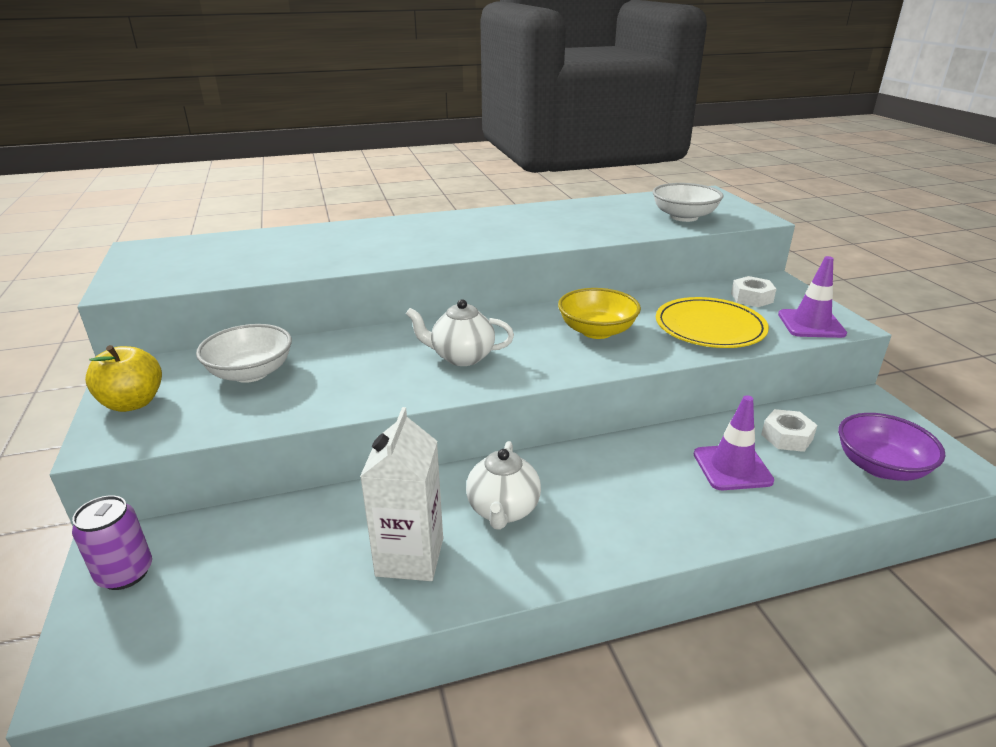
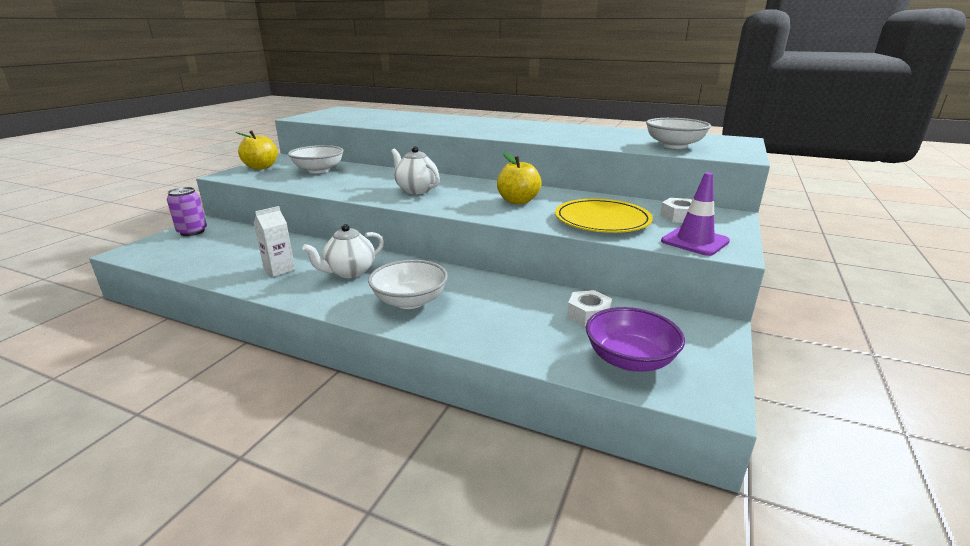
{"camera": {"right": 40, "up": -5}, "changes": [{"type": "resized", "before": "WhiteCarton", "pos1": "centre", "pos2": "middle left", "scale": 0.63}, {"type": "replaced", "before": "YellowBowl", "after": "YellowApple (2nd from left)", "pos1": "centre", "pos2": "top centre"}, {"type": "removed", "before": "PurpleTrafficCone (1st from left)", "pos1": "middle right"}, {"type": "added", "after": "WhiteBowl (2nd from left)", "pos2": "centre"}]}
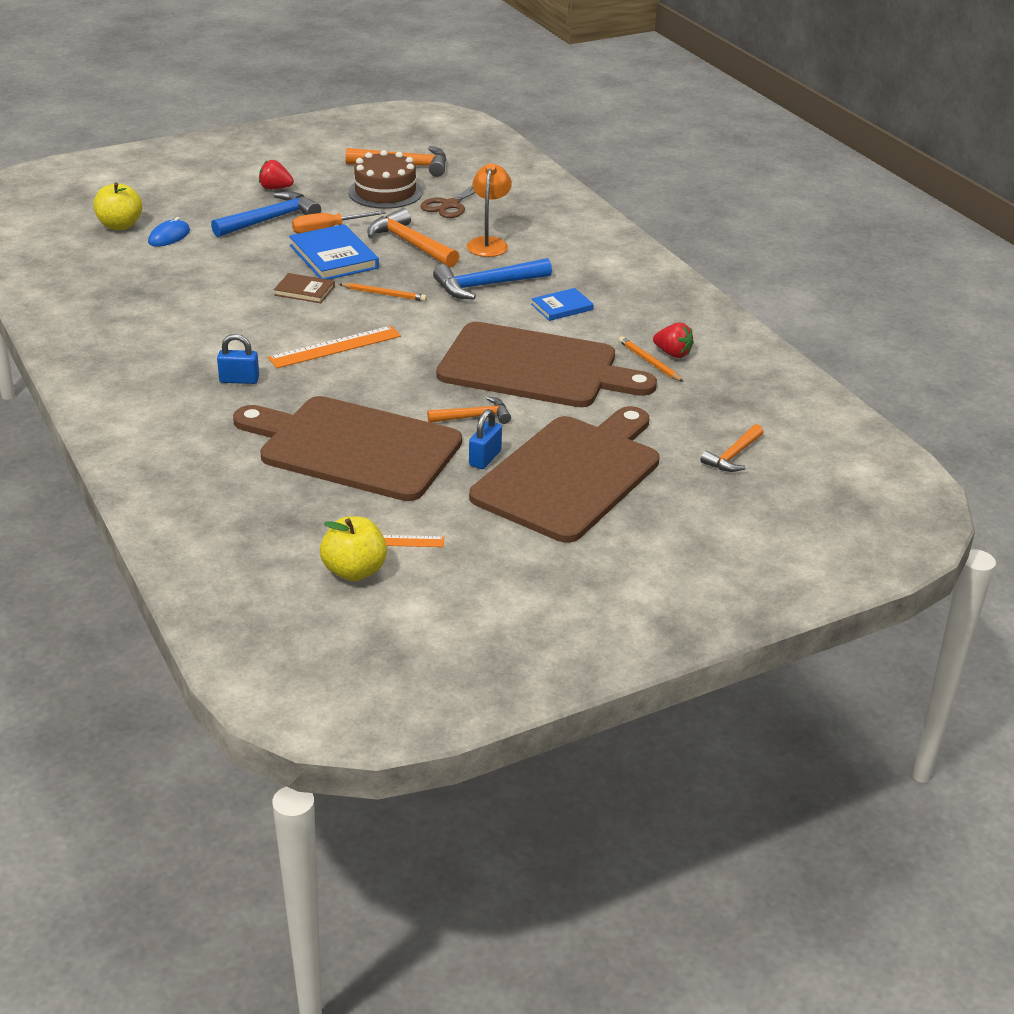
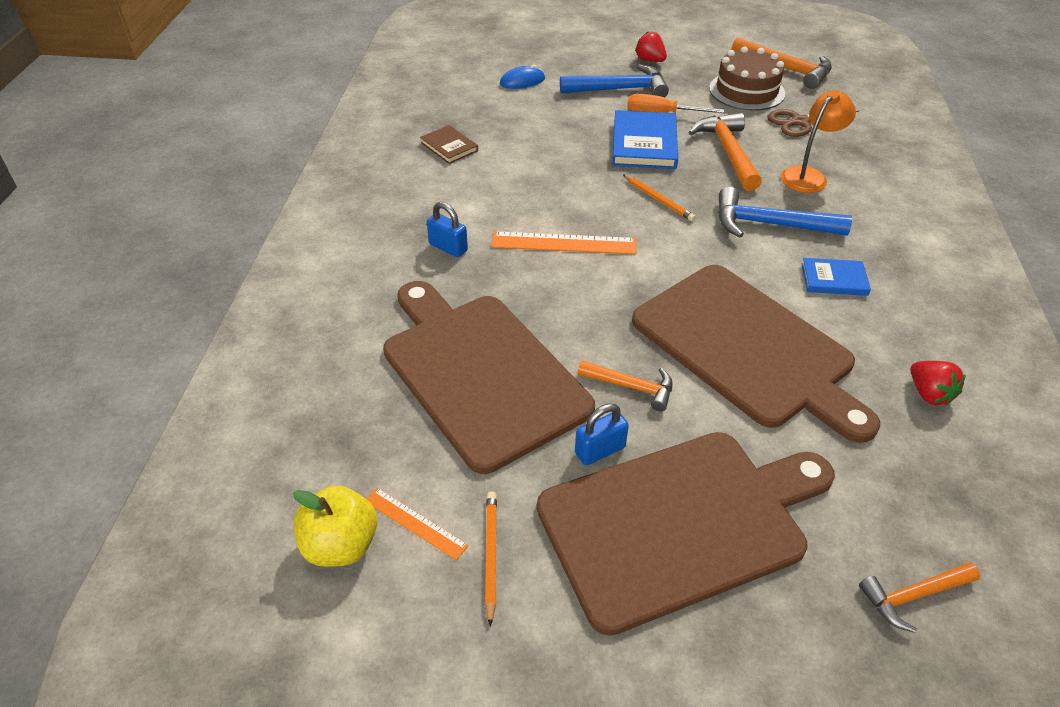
{"camera": {"right": 35, "up": 10}, "changes": [{"type": "removed", "before": "YellowApple (1st from left)", "pos1": "top left"}, {"type": "moved", "before": "BrownBook", "pos1": "top left", "pos2": "top centre"}, {"type": "moved", "before": "OrangePencil (2nd from left in the first image)", "after": "OrangePencil (1st from left)", "pos1": "centre", "pos2": "bottom centre"}]}
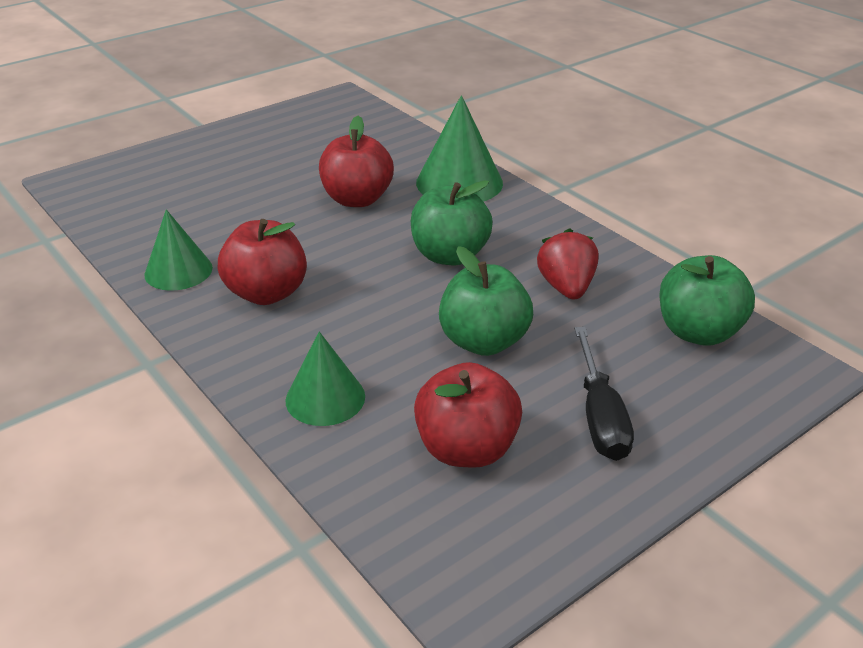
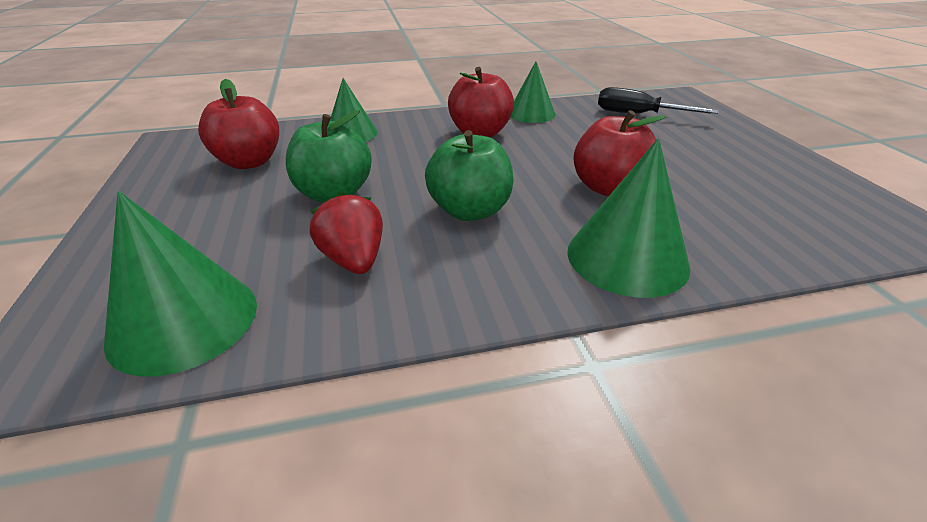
{"camera": {"right": 115, "up": 0}, "changes": [{"type": "turned", "before": "RedStrawberry", "pos1": "centre", "pos2": "centre", "turn": -135}, {"type": "moved", "before": "BlackScrewdriver", "pos1": "middle right", "pos2": "top right"}, {"type": "replaced", "before": "GreenApple (3rd from left)", "after": "GreenCone (1st from left)", "pos1": "middle right", "pos2": "middle left"}]}
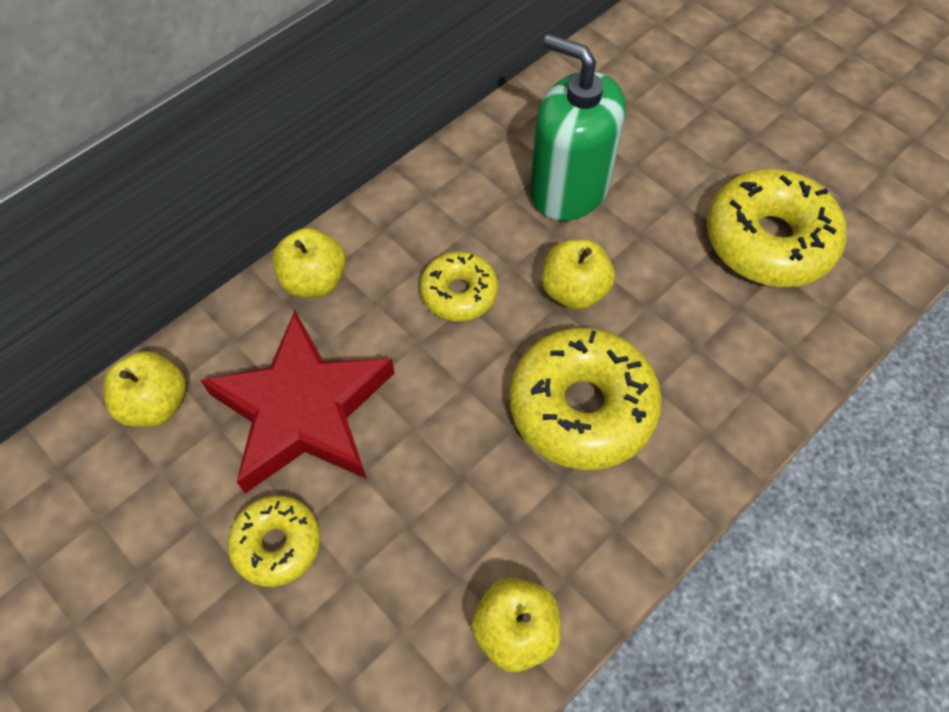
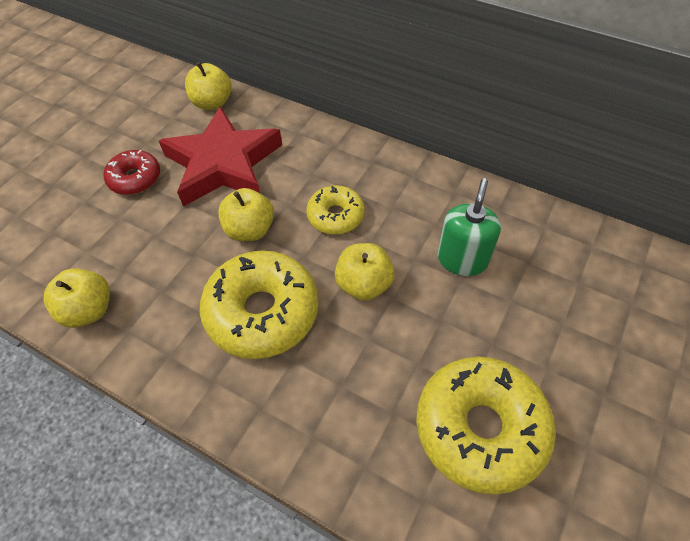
{"camera": {"right": 75, "up": -5}, "changes": [{"type": "recoloured", "before": "YellowDonut (1st from left)", "after": "RedDonut", "pos1": "bottom left", "pos2": "top left"}, {"type": "moved", "before": "YellowApple (2nd from left in the first image)", "after": "YellowApple (3rd from left)", "pos1": "middle left", "pos2": "centre"}, {"type": "resized", "before": "GreenSoapDispenser", "pos1": "top centre", "pos2": "middle right", "scale": 0.65}]}
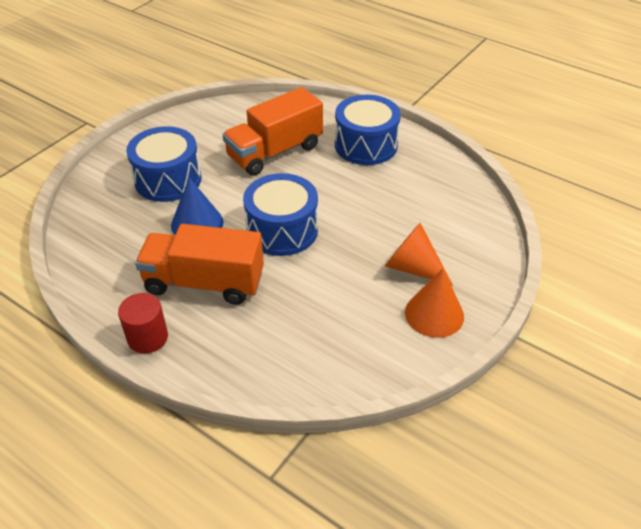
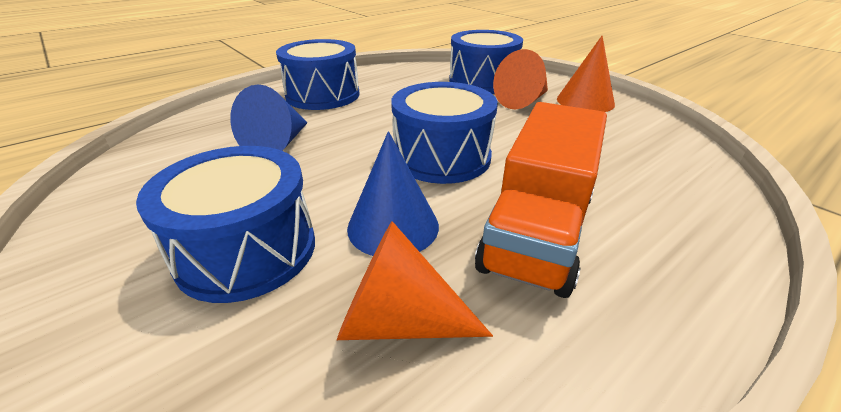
{"camera": {"right": -75, "up": -10}, "changes": [{"type": "removed", "before": "RedCylinder", "pos1": "middle left"}, {"type": "replaced", "before": "OrangeTruck (2nd from left)", "after": "BlueCone (1st from left)", "pos1": "top centre", "pos2": "top left"}, {"type": "added", "after": "OrangeCone (1st from left)", "pos2": "bottom centre"}, {"type": "added", "after": "BlueDrum (4th from left)", "pos2": "top centre"}]}
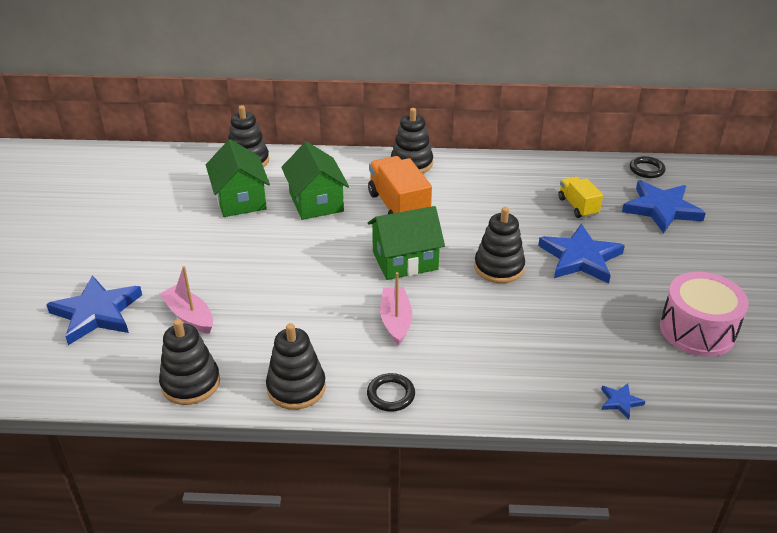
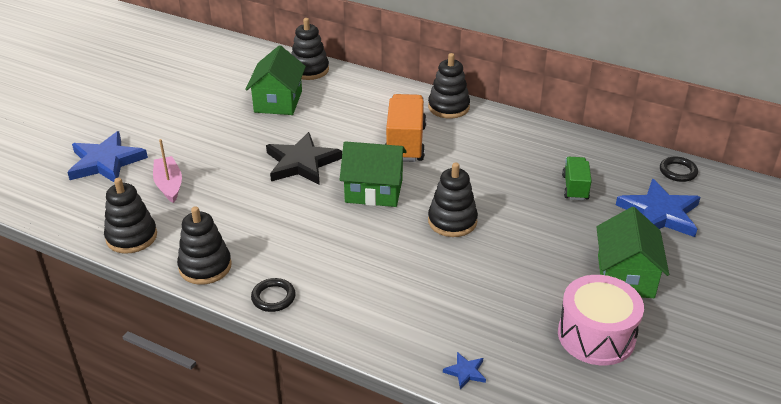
{"camera": {"right": 25, "up": 0}, "changes": [{"type": "moved", "before": "GreenHouse (2nd from left in the first image)", "after": "GreenHouse (3rd from left)", "pos1": "centre", "pos2": "middle right"}, {"type": "removed", "before": "PinkBoat (2nd from left)", "pos1": "centre"}, {"type": "removed", "before": "BlueStar (2nd from left)", "pos1": "middle right"}, {"type": "recoloured", "before": "YellowTruck", "after": "GreenTruck", "pos1": "middle right", "pos2": "middle right"}, {"type": "added", "after": "BlackStar", "pos2": "centre"}]}
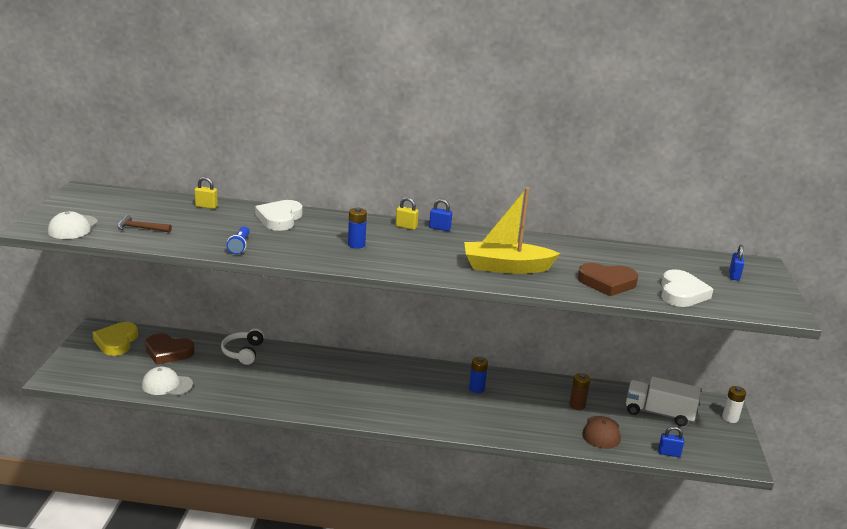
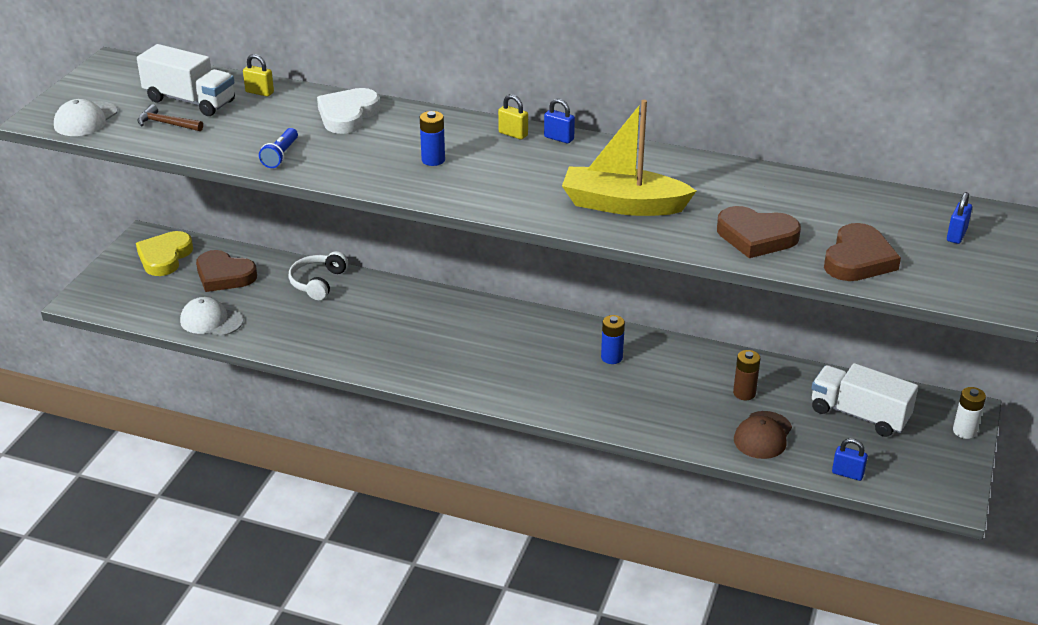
{"camera": {"right": 15, "up": 10}, "changes": [{"type": "recoloured", "before": "WhiteHeart (2nd from left)", "after": "BrownHeart (3rd from left)", "pos1": "middle right", "pos2": "middle right"}, {"type": "added", "after": "WhiteTruck (1st from left)", "pos2": "top left"}]}
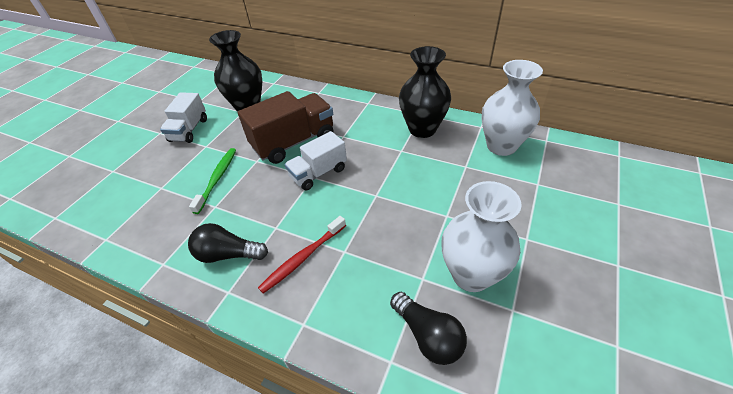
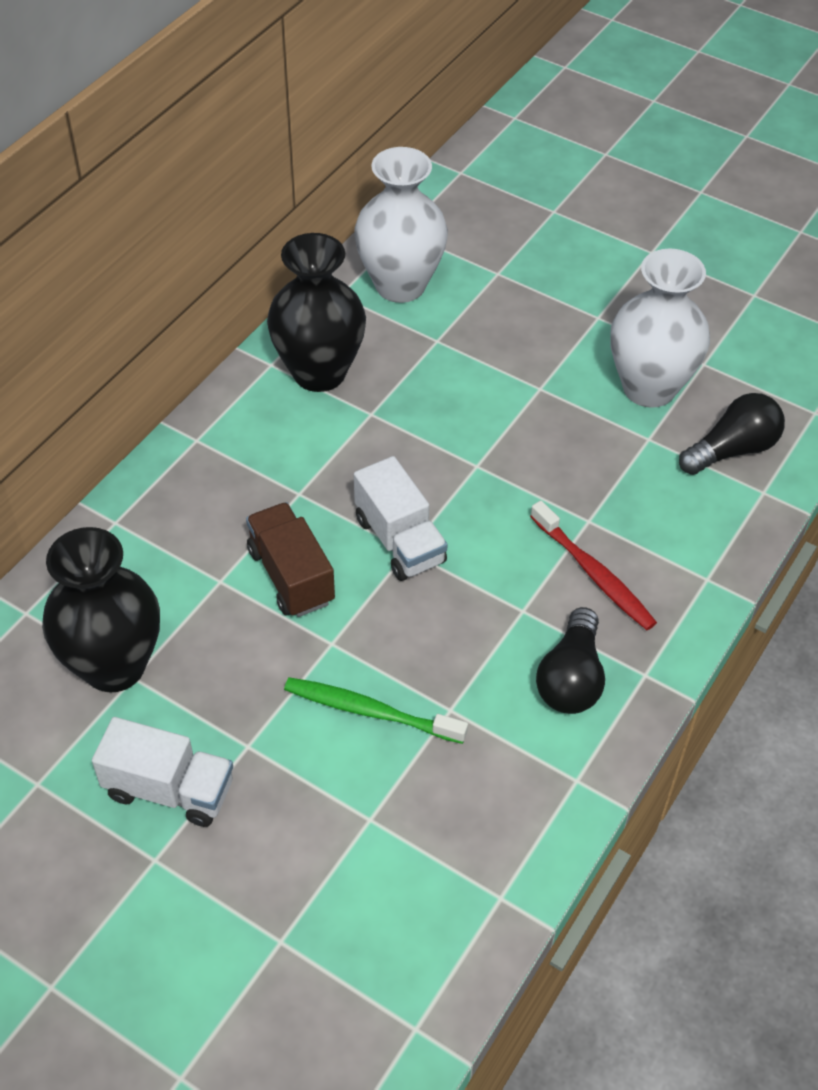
{"camera": {"right": -85, "up": 5}, "changes": [{"type": "resized", "before": "BrownTruck", "pos1": "top centre", "pos2": "centre", "scale": 0.64}]}
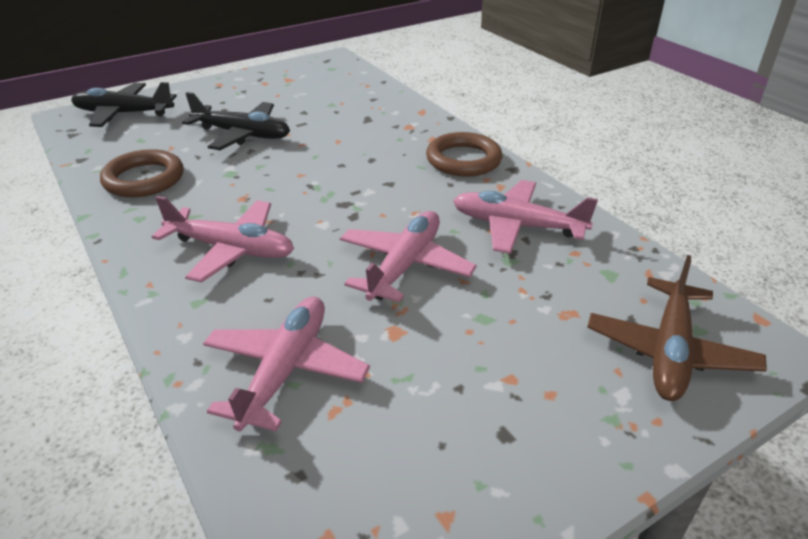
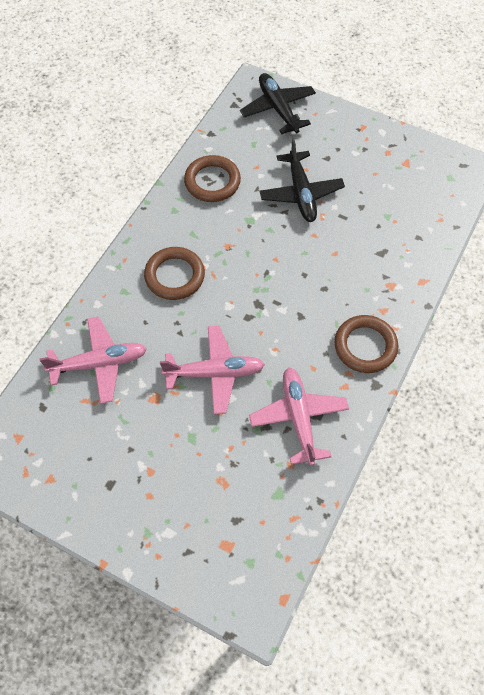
{"camera": {"right": 60, "up": 25}, "changes": [{"type": "replaced", "before": "PinkPlane (1st from left)", "after": "BrownRing (1st from left)", "pos1": "middle left", "pos2": "centre"}, {"type": "removed", "before": "BrownPlane", "pos1": "middle right"}]}
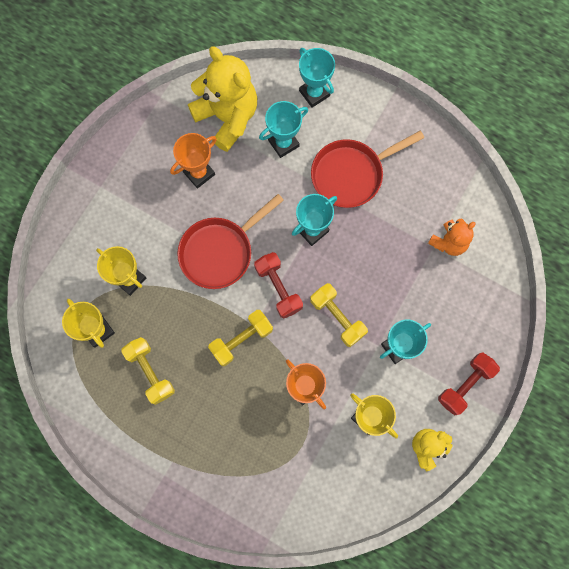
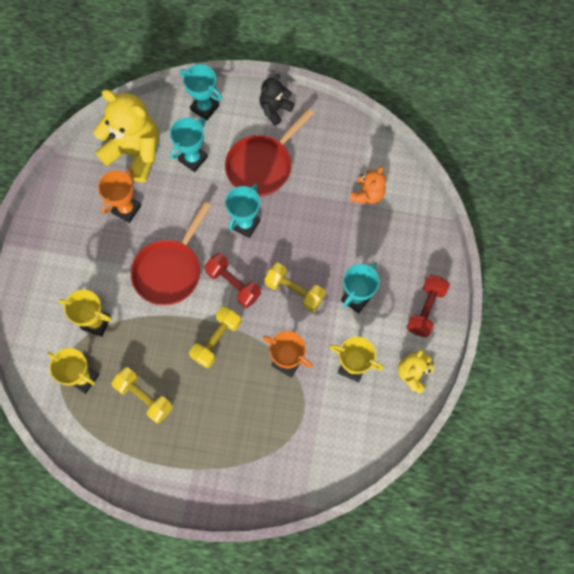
{"camera": {"right": -20, "up": -5}, "changes": [{"type": "added", "after": "BlackTeddyBear", "pos2": "top centre"}]}
